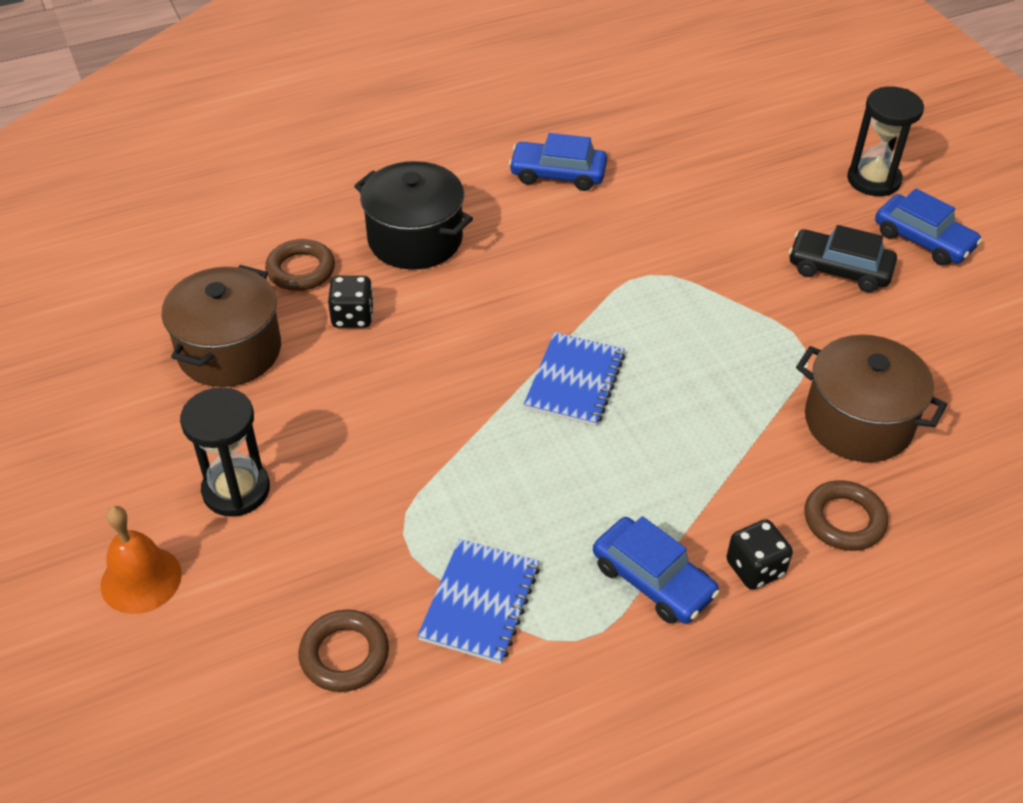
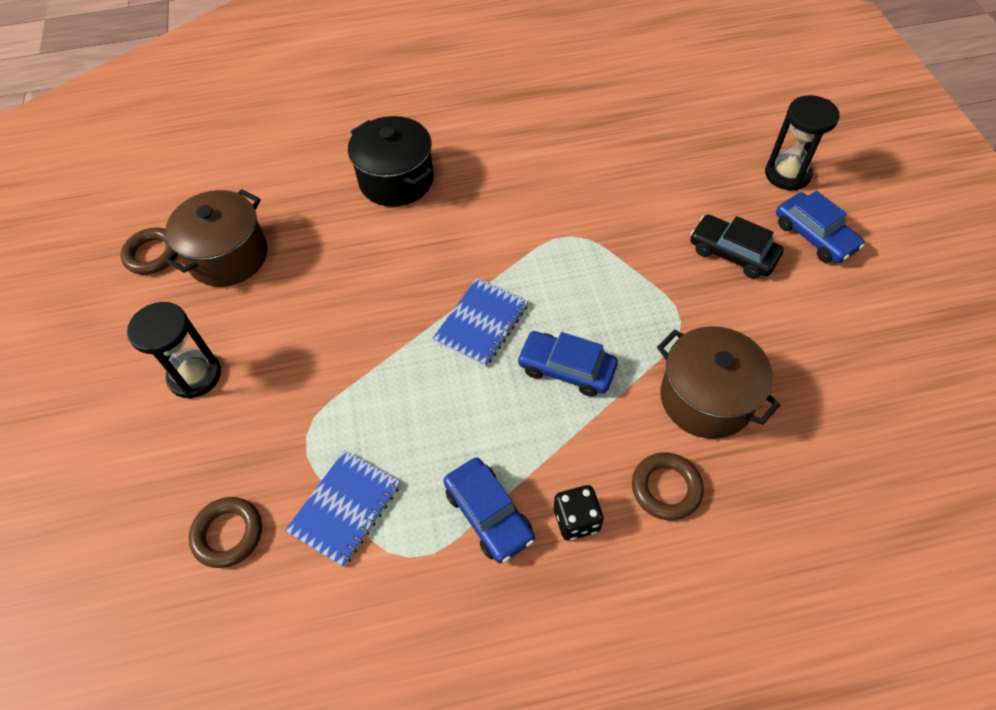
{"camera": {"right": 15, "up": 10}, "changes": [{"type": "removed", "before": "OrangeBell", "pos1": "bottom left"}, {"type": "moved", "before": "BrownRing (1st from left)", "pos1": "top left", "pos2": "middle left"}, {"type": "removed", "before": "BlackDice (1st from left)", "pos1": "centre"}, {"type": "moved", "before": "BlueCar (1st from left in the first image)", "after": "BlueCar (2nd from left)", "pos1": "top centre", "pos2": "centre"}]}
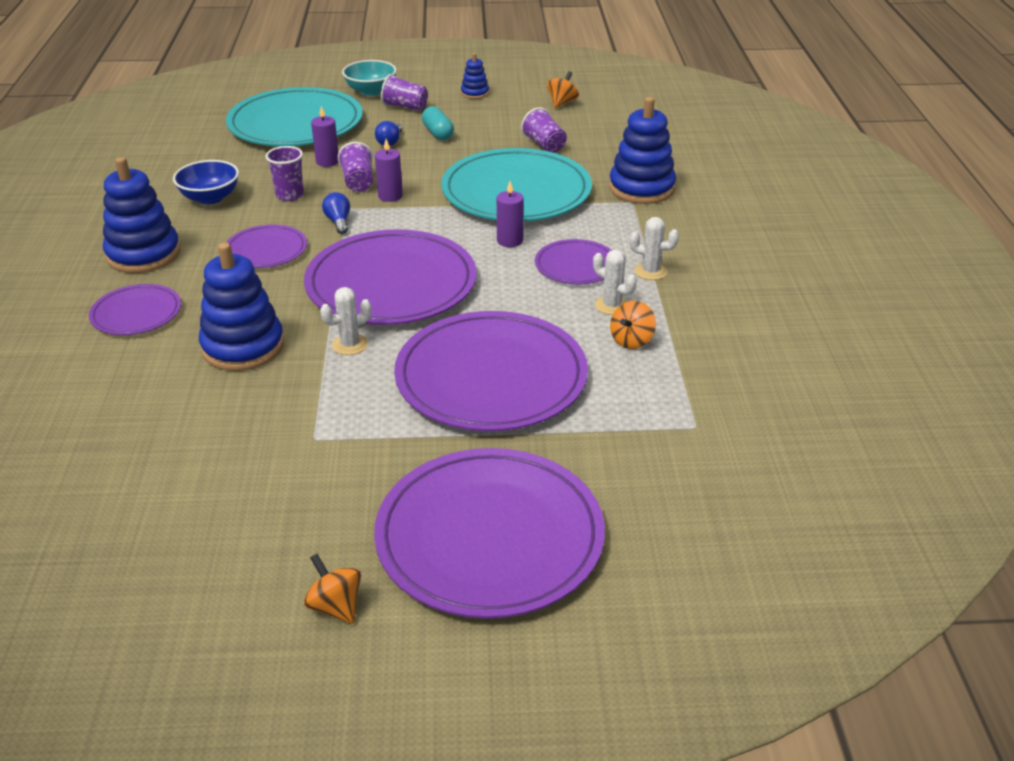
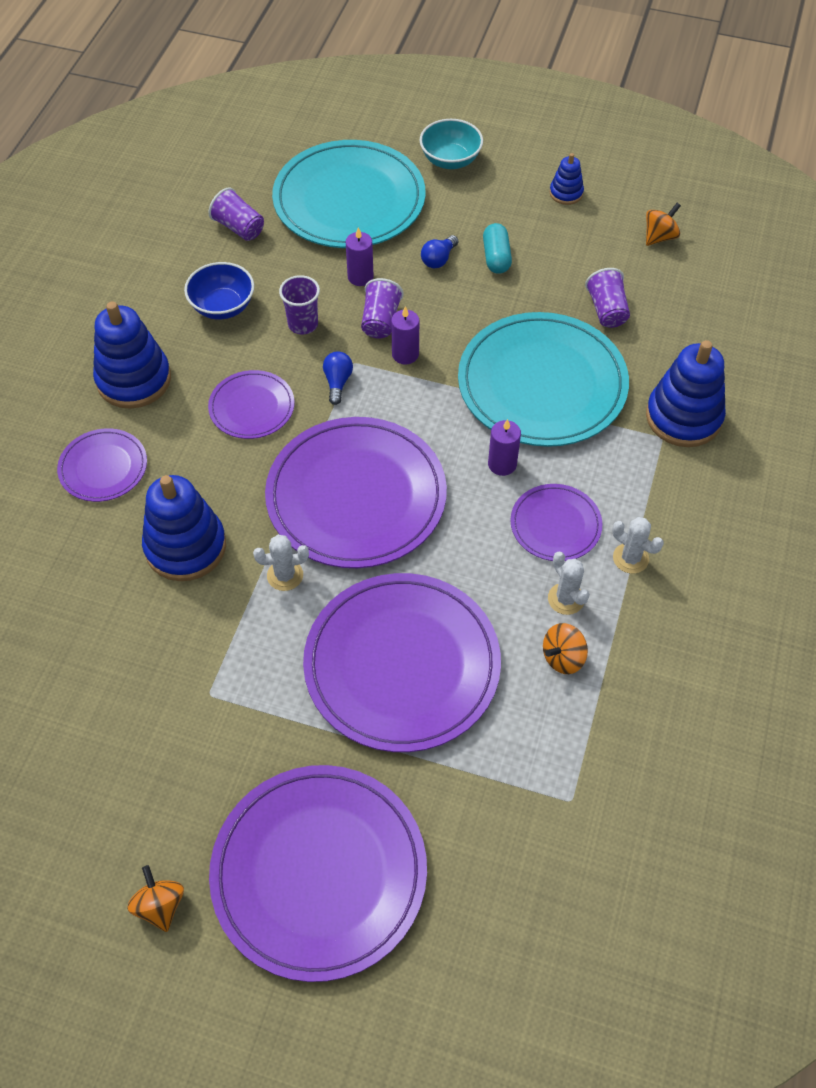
{"camera": {"right": 20, "up": 20}, "changes": [{"type": "moved", "before": "PurpleCup (3rd from left in the first image)", "after": "PurpleCup (1st from left)", "pos1": "top centre", "pos2": "top left"}]}
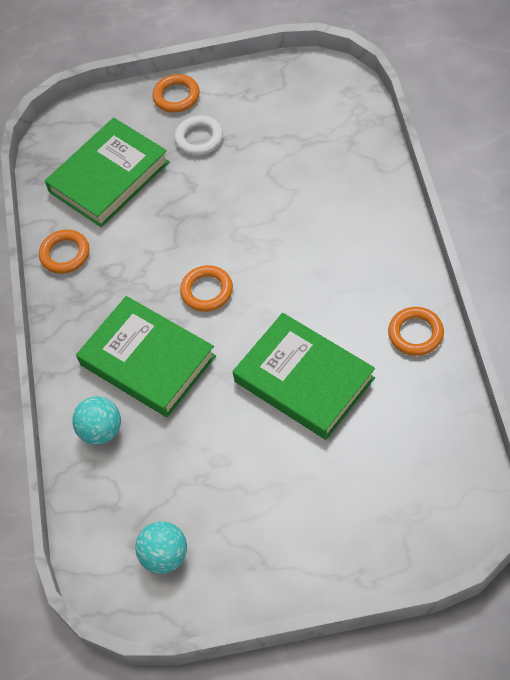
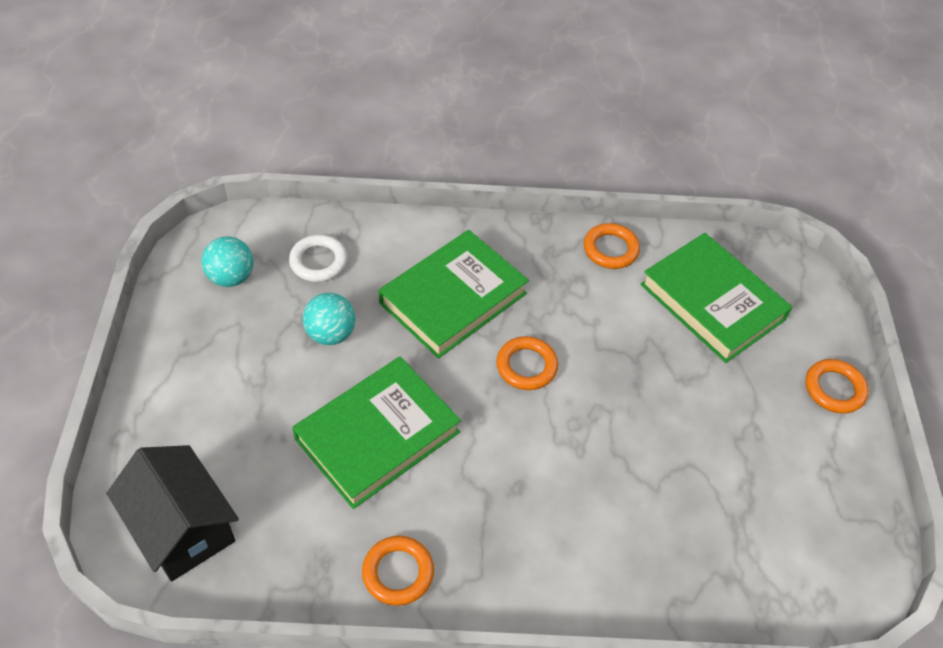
{"camera": {"right": 90, "up": -5}, "changes": [{"type": "moved", "before": "TurquoiseBall (1st from left in the first image)", "after": "TurquoiseBall (2nd from left)", "pos1": "middle left", "pos2": "centre"}, {"type": "moved", "before": "WhiteRing", "pos1": "top centre", "pos2": "centre"}, {"type": "added", "after": "BlackHouse", "pos2": "bottom left"}]}
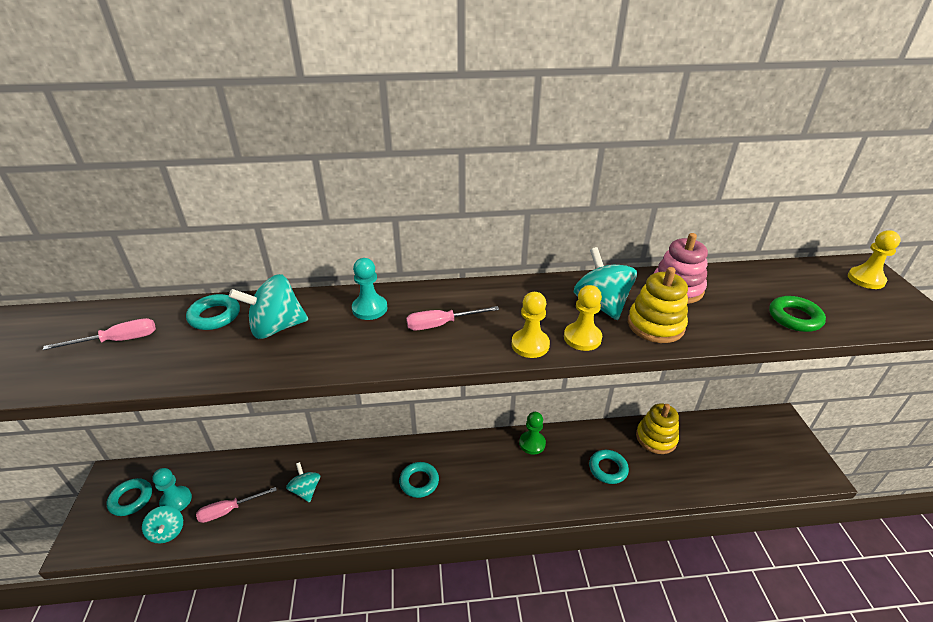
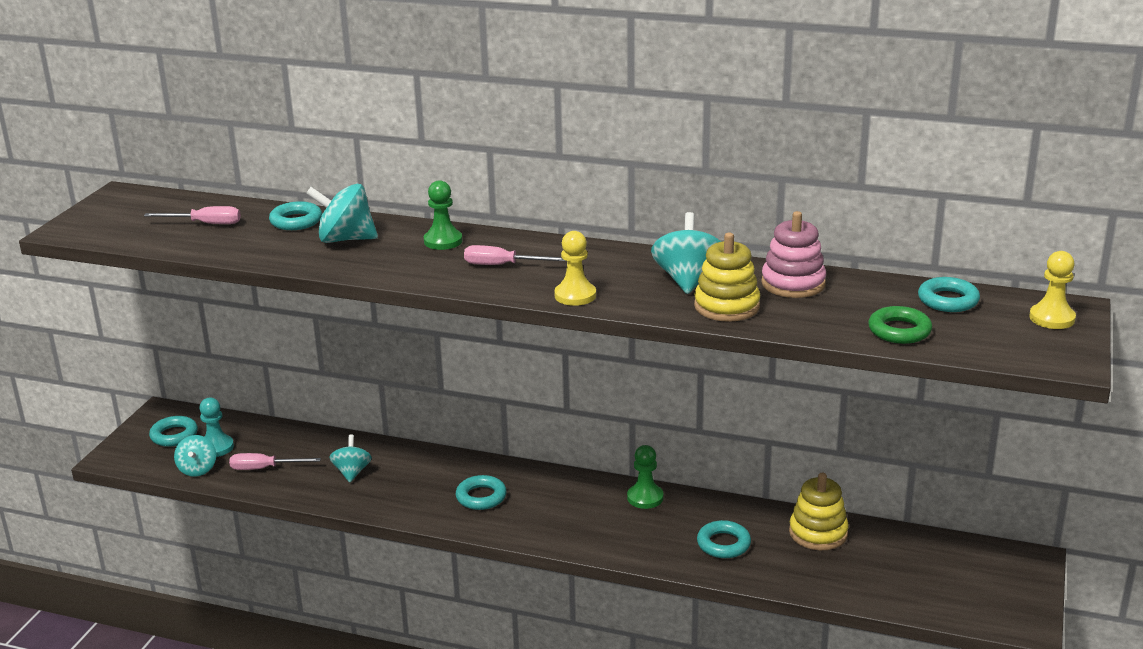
{"camera": {"right": 25, "up": -10}, "changes": [{"type": "recoloured", "before": "TurquoisePawn (2nd from left)", "after": "GreenPawn (1st from left)", "pos1": "centre", "pos2": "top centre"}, {"type": "removed", "before": "YellowPawn (2nd from left)", "pos1": "centre"}, {"type": "added", "after": "TurquoiseRing (5th from left)", "pos2": "middle right"}]}
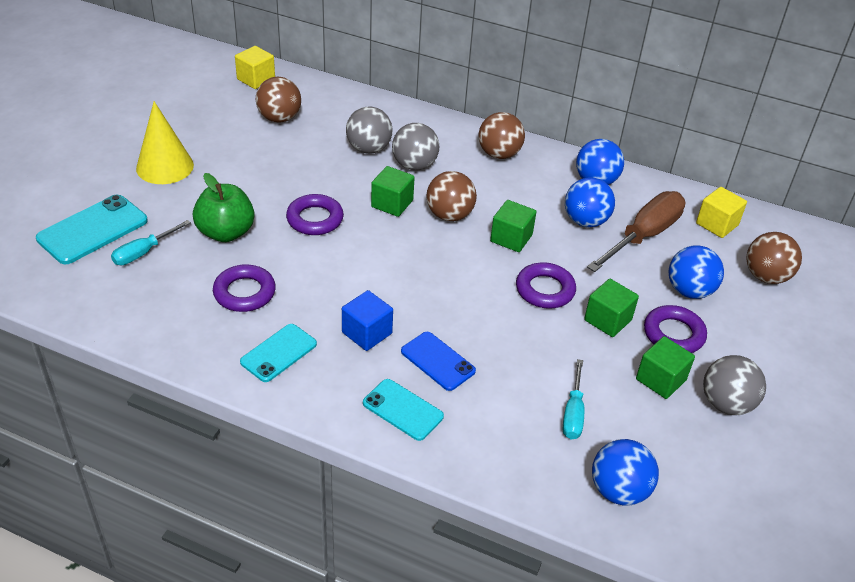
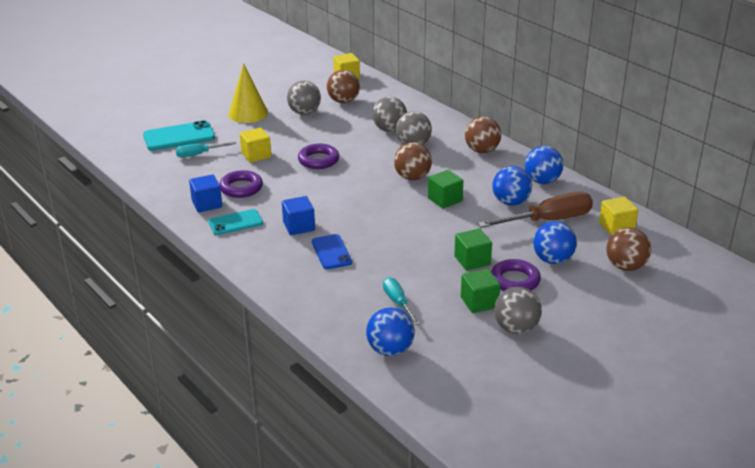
{"camera": {"right": 30, "up": -10}, "changes": [{"type": "replaced", "before": "GreenApple", "after": "YellowCube (1st from left)", "pos1": "middle left", "pos2": "top centre"}, {"type": "removed", "before": "TurquoisePhone (3rd from left)", "pos1": "bottom centre"}, {"type": "removed", "before": "GreenCube (1st from left)", "pos1": "top centre"}, {"type": "removed", "before": "PurpleRing (3rd from left)", "pos1": "centre"}, {"type": "turned", "before": "TurquoiseScrewdriver (2nd from left)", "pos1": "bottom right", "pos2": "centre", "turn": 120}, {"type": "added", "after": "BlueCube (1st from left)", "pos2": "middle left"}, {"type": "added", "after": "GreyBall (1st from left)", "pos2": "top centre"}]}
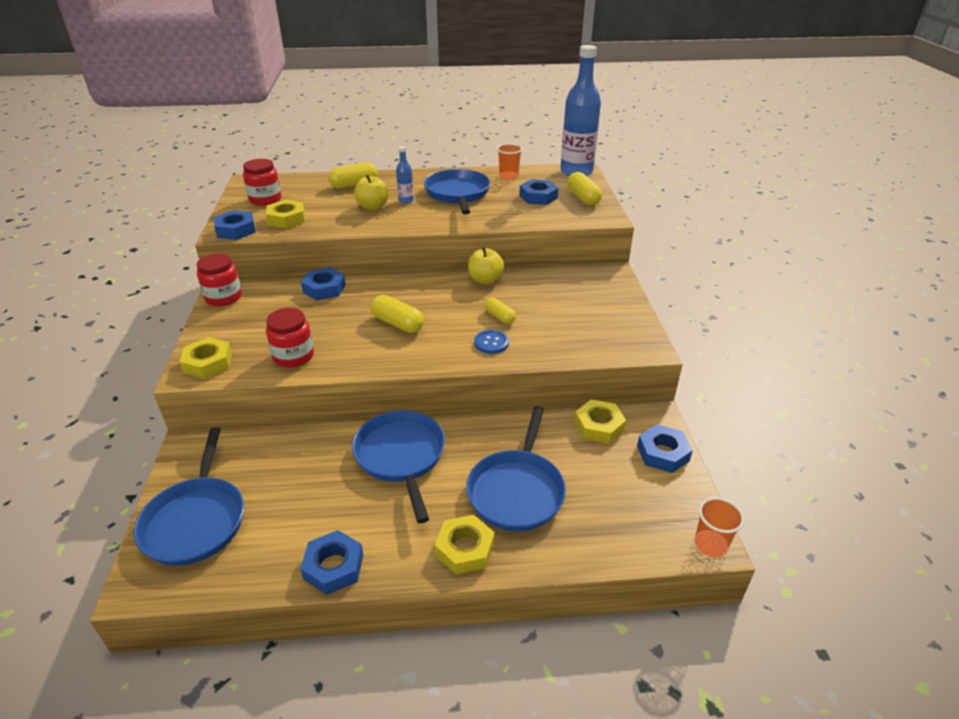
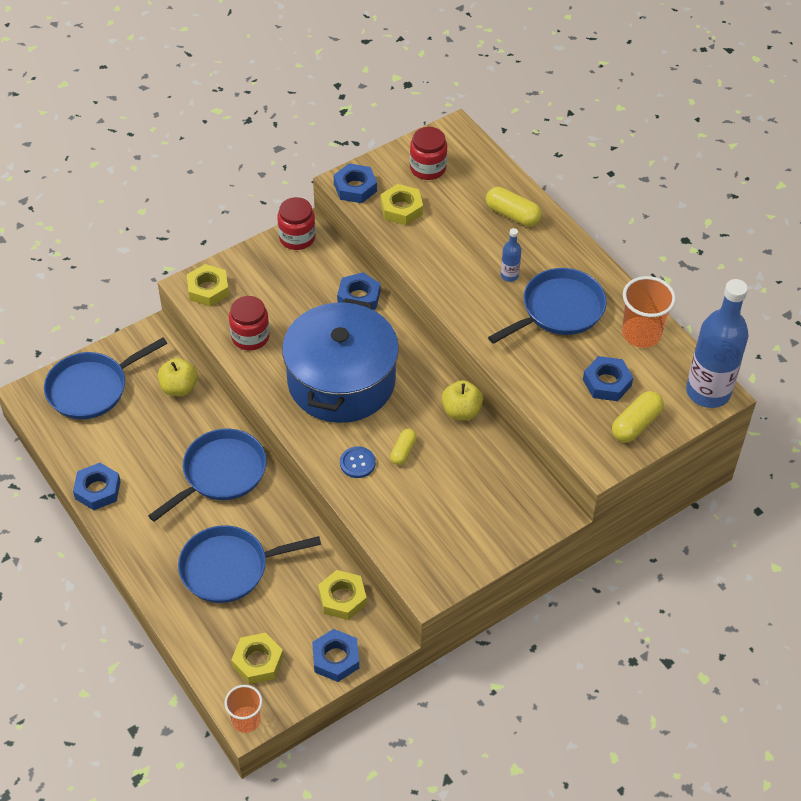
{"camera": {"right": 60, "up": 15}, "changes": [{"type": "moved", "before": "YellowApple (1st from left)", "pos1": "top centre", "pos2": "middle left"}, {"type": "replaced", "before": "YellowCapsule (2nd from left)", "after": "BluePot", "pos1": "centre", "pos2": "centre"}, {"type": "moved", "before": "YellowNut (3rd from left in the first image)", "after": "YellowNut (2nd from left)", "pos1": "bottom centre", "pos2": "bottom left"}, {"type": "resized", "before": "OrangeCup (1st from left in the first image)", "pos1": "top centre", "pos2": "middle right", "scale": 1.54}]}
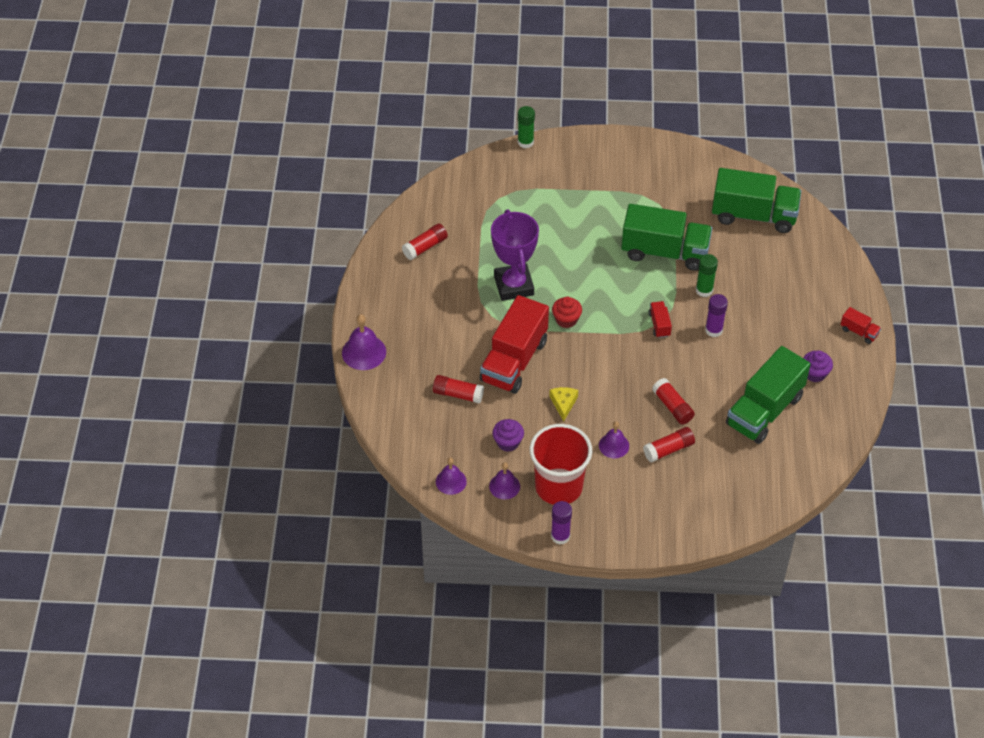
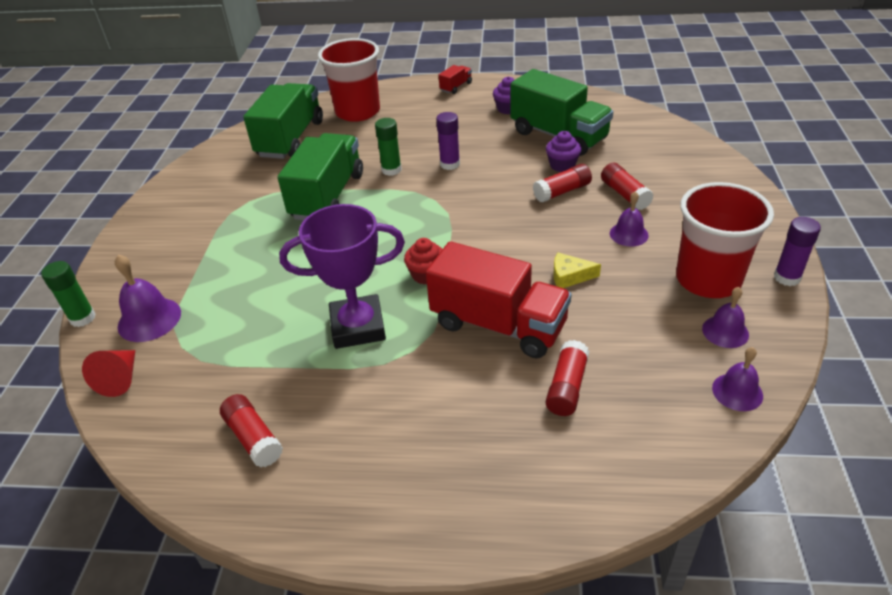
{"camera": {"right": -85, "up": -10}, "changes": [{"type": "moved", "before": "PurpleBell (1st from left)", "pos1": "centre", "pos2": "middle left"}, {"type": "moved", "before": "PurpleCupcake (1st from left in the first image)", "after": "PurpleCupcake (2nd from left)", "pos1": "centre", "pos2": "top centre"}, {"type": "removed", "before": "RedTruck (2nd from left)", "pos1": "middle right"}, {"type": "added", "after": "RedCone", "pos2": "middle left"}, {"type": "added", "after": "RedCup (1st from left)", "pos2": "top centre"}]}
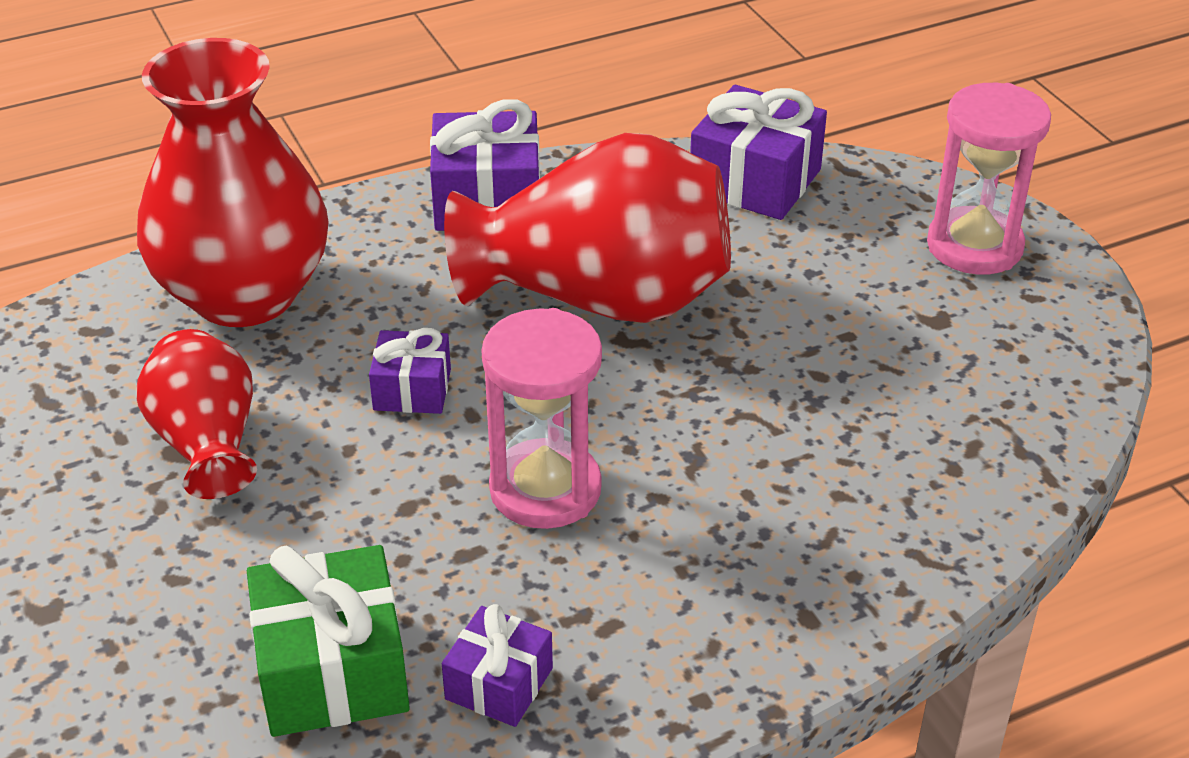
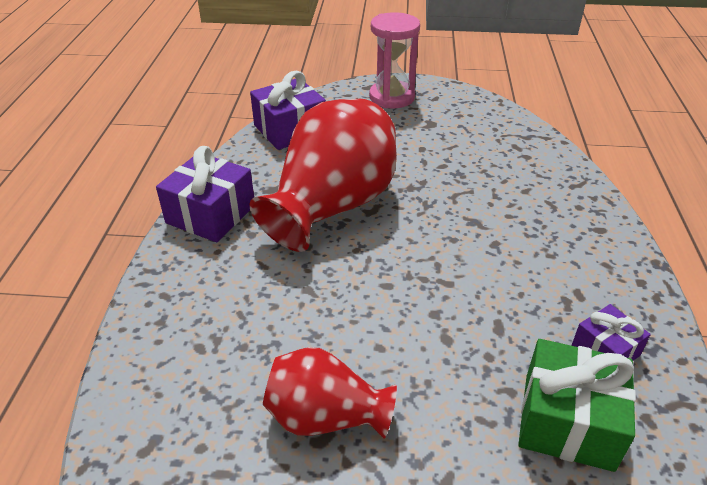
{"camera": {"right": -60, "up": 0}, "changes": [{"type": "removed", "before": "RedVase (2nd from left)", "pos1": "top left"}, {"type": "removed", "before": "PurpleGift (1st from left)", "pos1": "centre"}, {"type": "removed", "before": "PinkHourglass (1st from left)", "pos1": "centre"}]}
